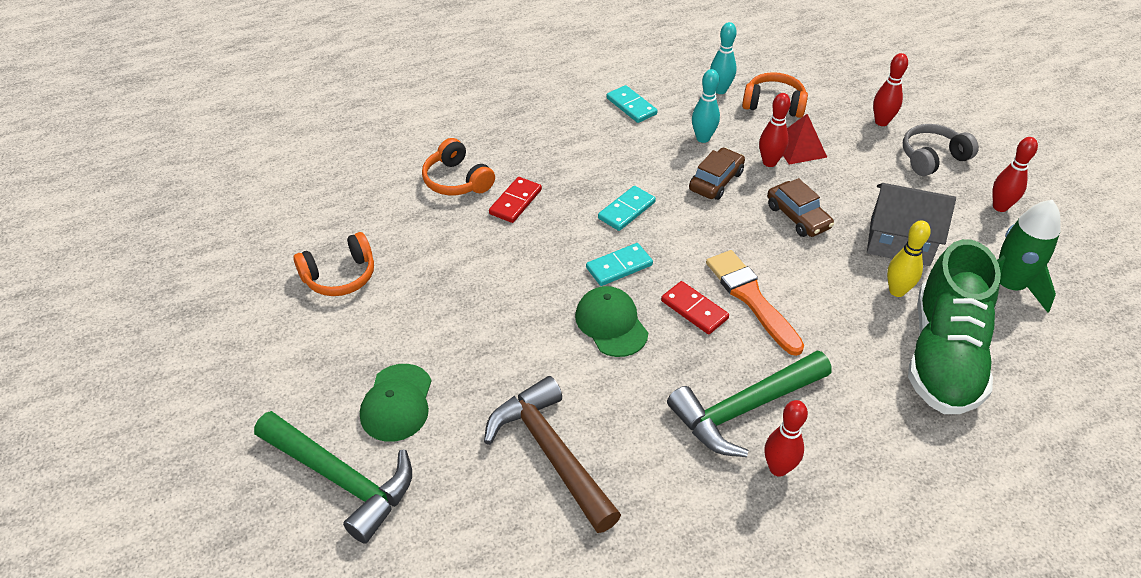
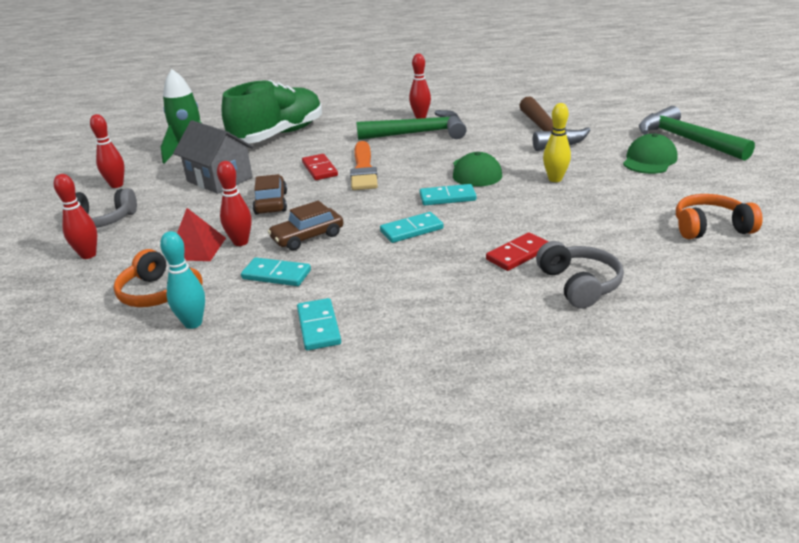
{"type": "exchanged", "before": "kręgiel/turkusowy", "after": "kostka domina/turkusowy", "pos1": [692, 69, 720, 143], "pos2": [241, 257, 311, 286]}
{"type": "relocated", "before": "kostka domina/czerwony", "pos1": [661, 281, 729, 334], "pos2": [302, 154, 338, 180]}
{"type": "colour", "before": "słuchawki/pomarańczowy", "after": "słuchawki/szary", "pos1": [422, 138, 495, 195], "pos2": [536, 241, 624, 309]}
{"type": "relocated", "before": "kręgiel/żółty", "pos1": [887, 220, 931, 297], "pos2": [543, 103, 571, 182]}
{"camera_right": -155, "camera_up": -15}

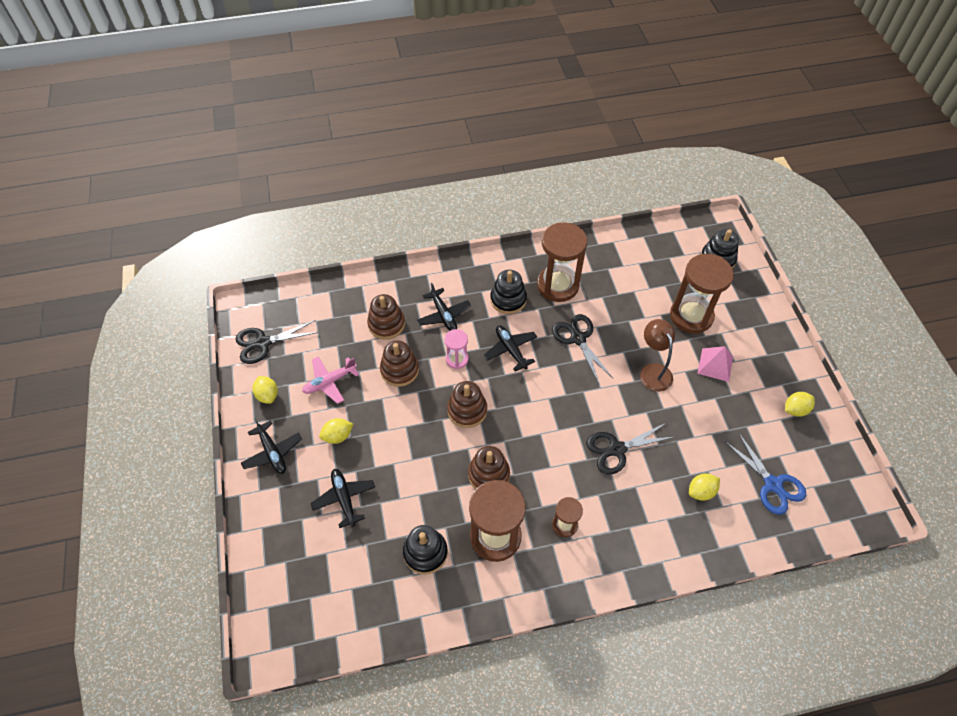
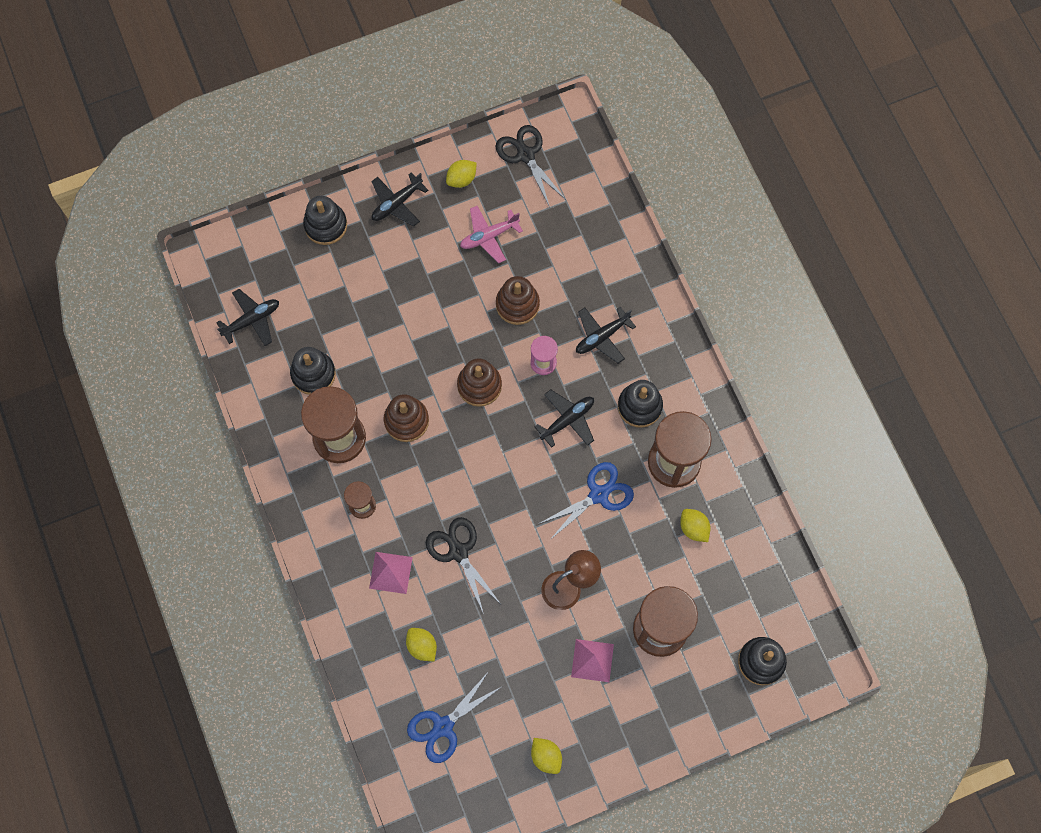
{"type": "relocated", "before": "samolot/czarny", "pos1": [311, 469, 375, 528], "pos2": [216, 289, 279, 346]}
{"type": "appeared", "after": "zabawka nakładanka/czarny", "pos2": [303, 196, 347, 245]}
{"type": "appeared", "after": "piramida/różowy", "pos2": [369, 552, 413, 594]}
{"type": "spun", "before": "samolot/różowy", "pos1": [302, 356, 359, 404], "pos2": [460, 206, 523, 263], "turn": -75}
{"type": "colour", "before": "nożyczki/czarny", "after": "nożyczki/niebieski", "pos1": [552, 314, 614, 384], "pos2": [538, 462, 634, 540]}
{"type": "relocated", "before": "cytryna/żółty", "pos1": [319, 418, 354, 444], "pos2": [680, 509, 710, 542]}
{"type": "missing", "before": "zabawka nakładanka/brązowy", "pos1": [367, 294, 405, 340]}
{"camera_right": 80, "camera_up": 15}

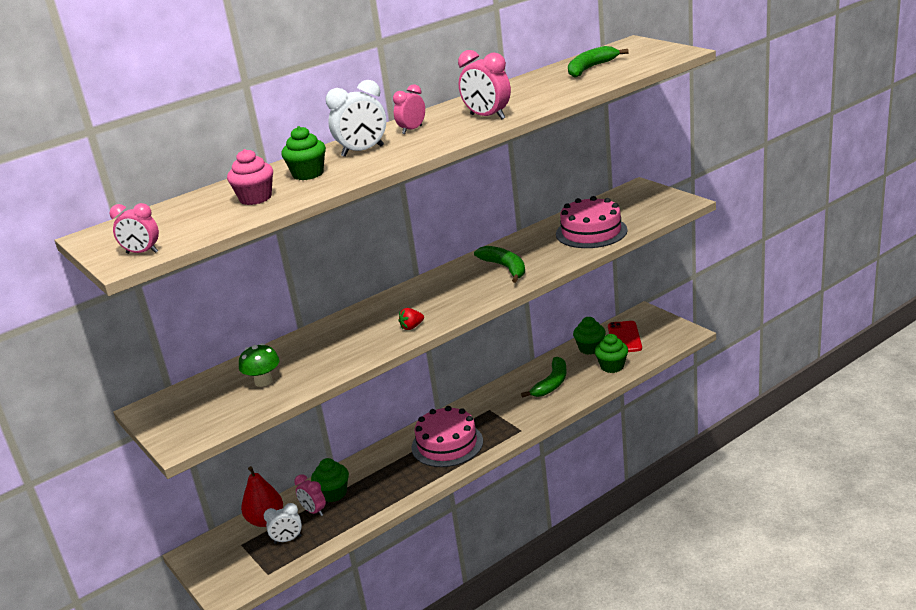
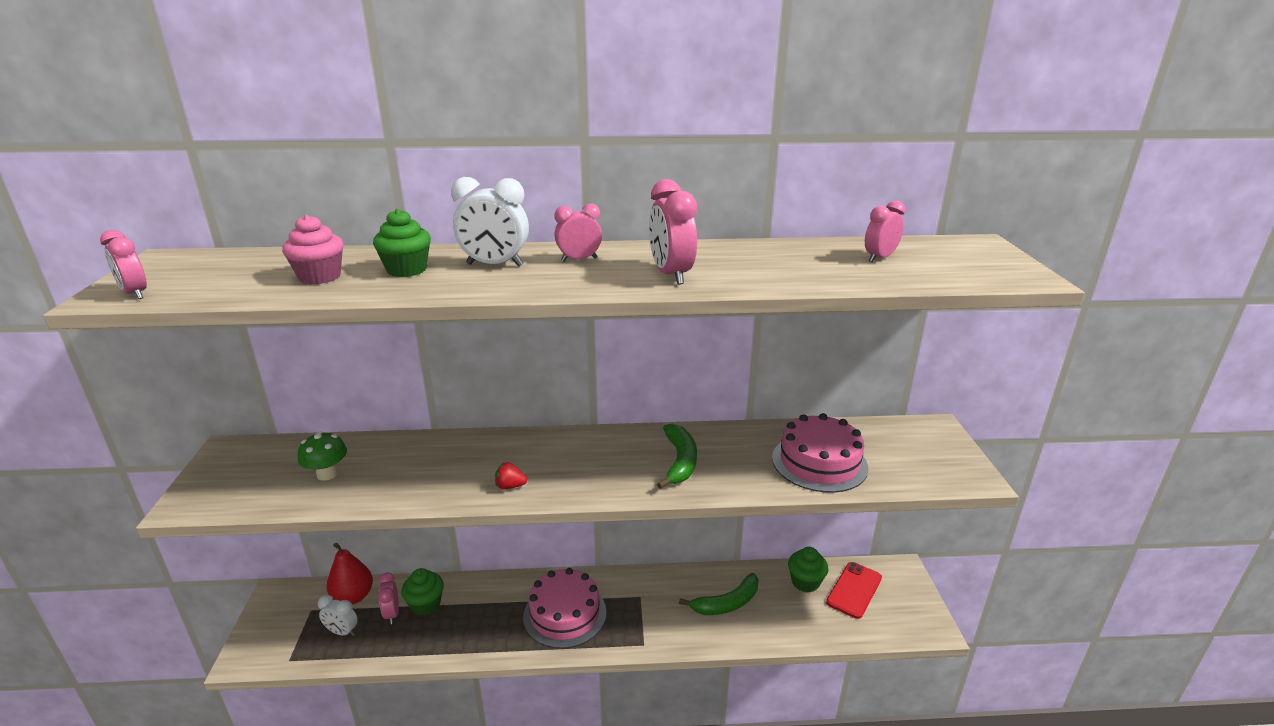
{"type": "exchanged", "before": "banan/zielony", "after": "budzik/różowy", "pos1": [568, 46, 629, 78], "pos2": [865, 201, 905, 262]}
{"type": "missing", "before": "muffinka/zielony", "pos1": [595, 334, 628, 373]}
{"camera_right": 30, "camera_up": 0}

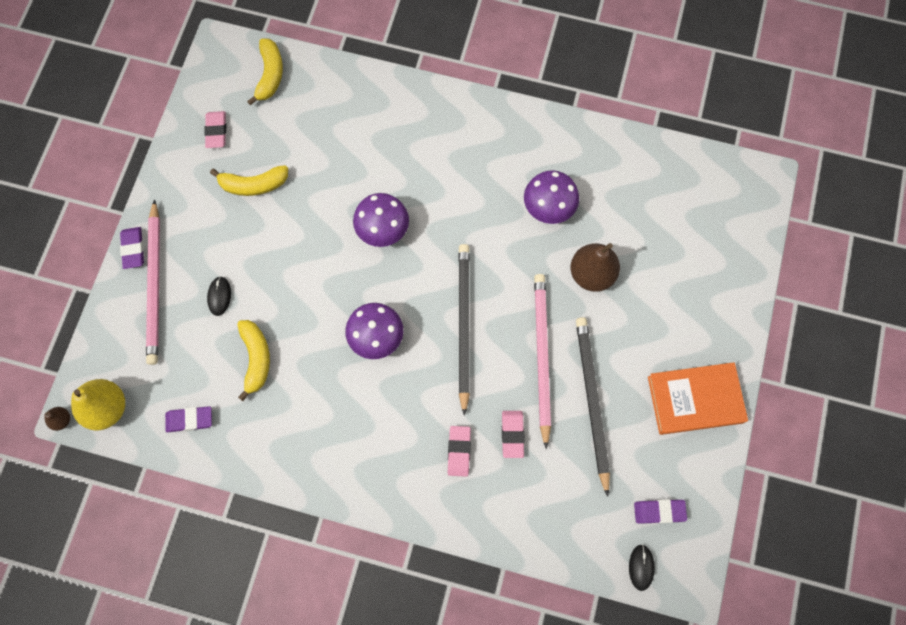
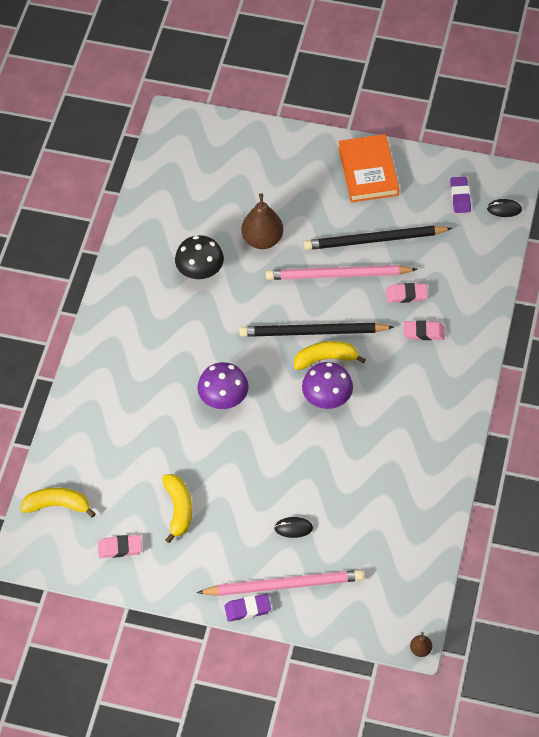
{"type": "colour", "before": "grzyb/fioletowy", "after": "grzyb/czarny", "pos1": [524, 170, 579, 224], "pos2": [175, 235, 224, 279]}
{"type": "relocated", "before": "banan/żółty", "pos1": [237, 320, 270, 401], "pos2": [294, 341, 366, 370]}
{"type": "missing", "before": "gruszka/żółty", "pos1": [71, 379, 125, 431]}
{"type": "missing", "before": "gumka do mazania/fioletowy", "pos1": [165, 406, 212, 432]}
{"camera_right": -90, "camera_up": -15}

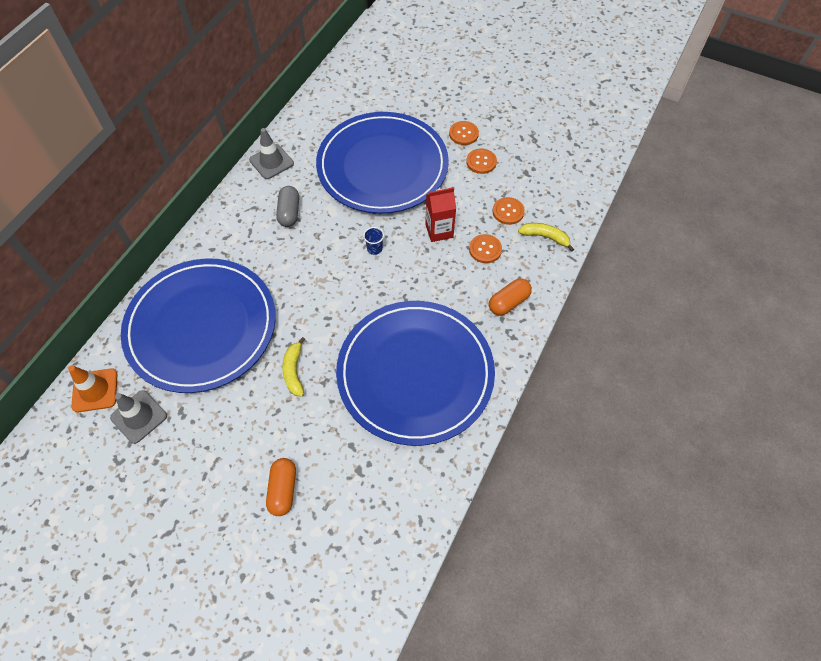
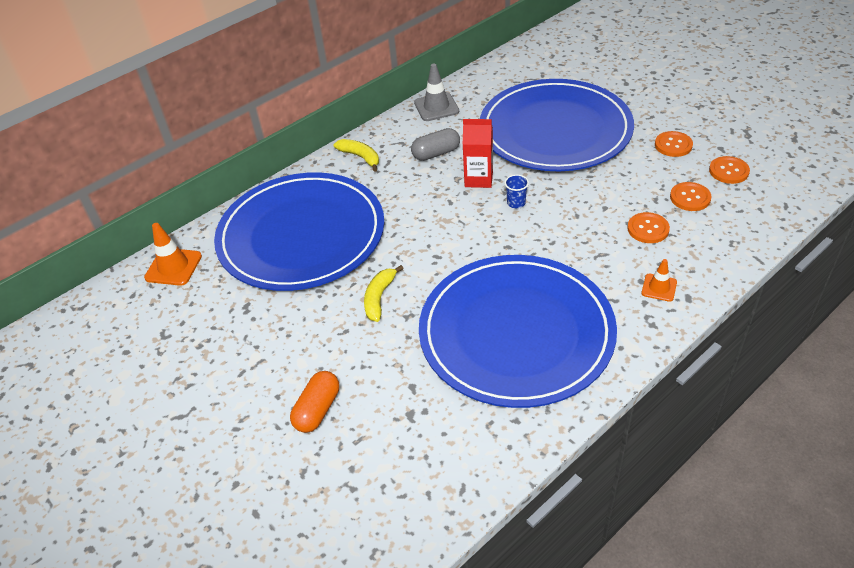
{"type": "relocated", "before": "banan/żółty", "pos1": [518, 223, 574, 252], "pos2": [333, 139, 379, 172]}
{"type": "spun", "before": "kapsułka/szary", "pos1": [276, 186, 299, 227], "pos2": [411, 128, 460, 161], "turn": 45}
{"type": "relocated", "before": "karton mleka/czerwony", "pos1": [425, 187, 456, 242], "pos2": [463, 119, 493, 188]}
{"type": "exchanged", "before": "kapsułka/pomarańczowy", "after": "pachołek/pomarańczowy", "pos1": [489, 278, 532, 316], "pos2": [642, 259, 677, 302]}
{"type": "relocated", "before": "guzik/pomarańczowy", "pos1": [449, 121, 479, 145], "pos2": [709, 156, 750, 184]}
{"type": "missing", "before": "pachołek/szary", "pos1": [110, 390, 167, 444]}
{"camera_right": 25, "camera_up": -15}

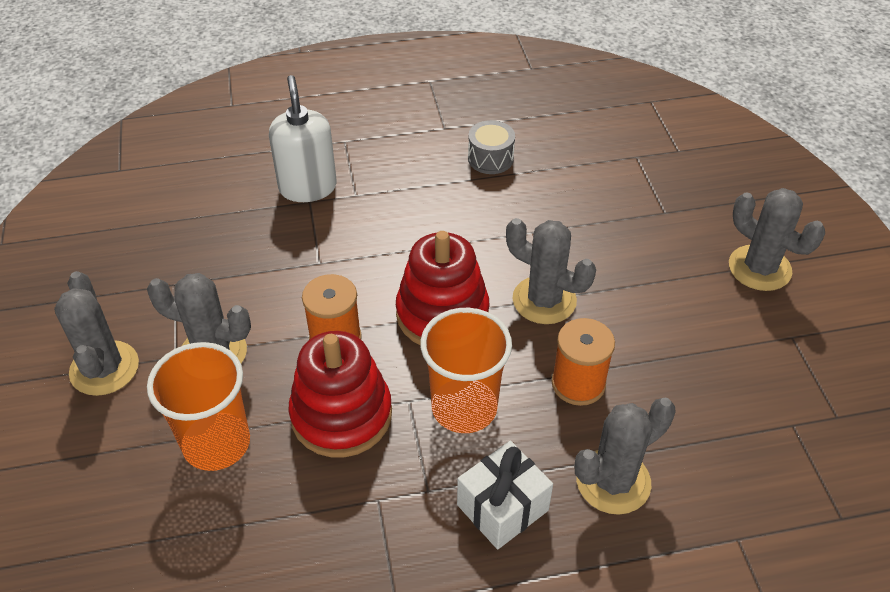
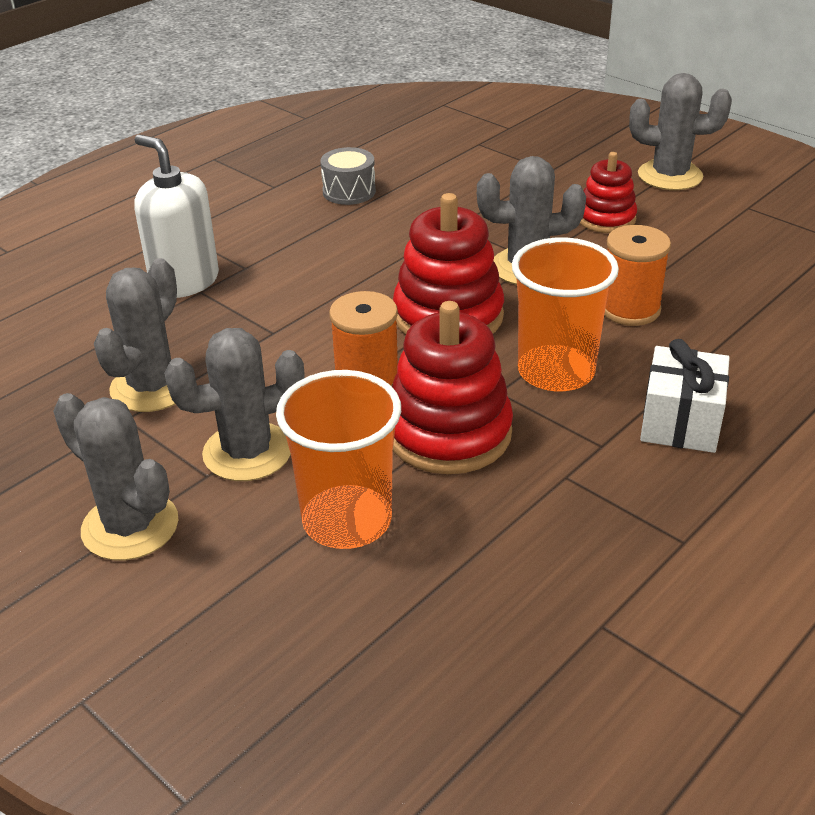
{"type": "relocated", "before": "kaktus/szary", "pos1": [575, 397, 676, 515], "pos2": [94, 258, 177, 412]}
{"type": "appeared", "after": "zabawka nakładanka/czerwony", "pos2": [580, 152, 637, 233]}
{"camera_right": -35, "camera_up": -10}

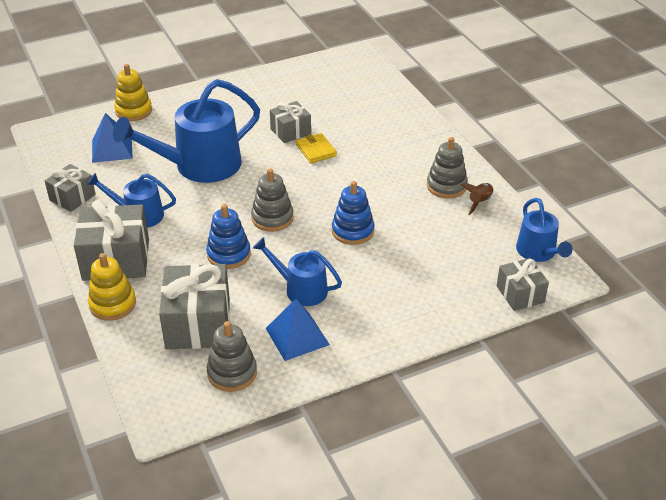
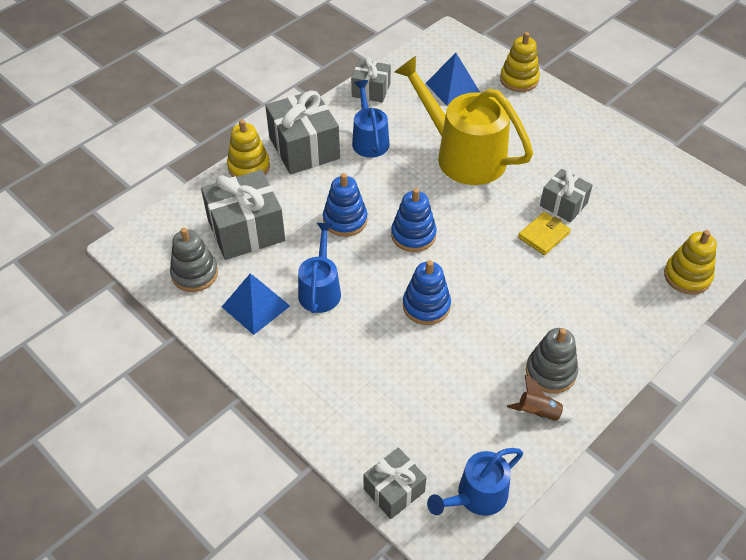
{"type": "colour", "before": "zabawka nakładanka/szary", "after": "zabawka nakładanka/niebieski", "pos1": [251, 168, 294, 232], "pos2": [391, 188, 437, 252]}
{"type": "colour", "before": "konewka/niebieski", "after": "konewka/żółty", "pos1": [113, 79, 260, 183], "pos2": [395, 56, 533, 185]}
{"type": "appeared", "after": "zabawka nakładanka/żółty", "pos2": [664, 230, 717, 295]}
{"camera_right": 70, "camera_up": 10}

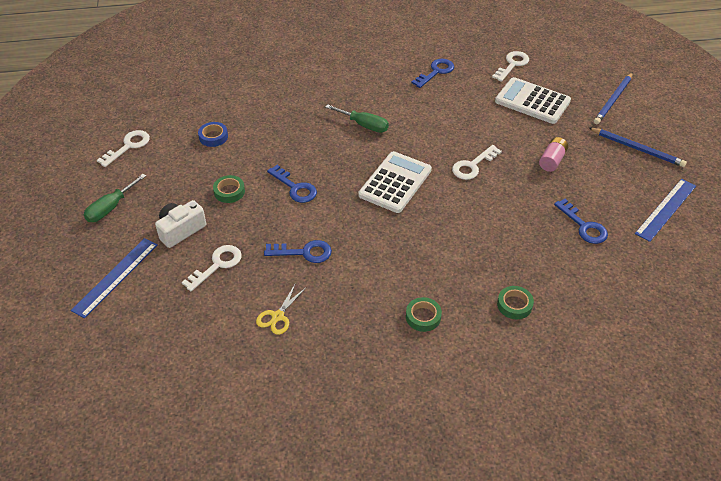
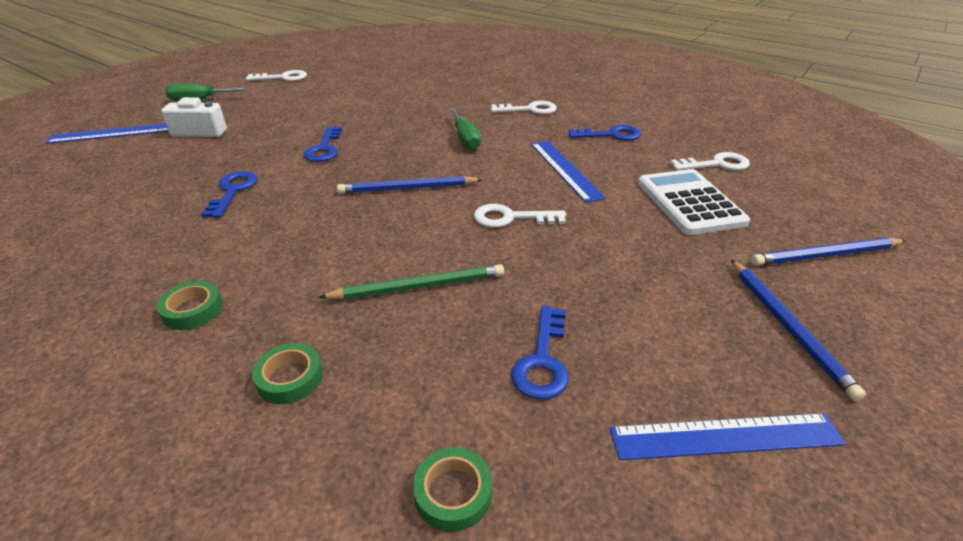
{"type": "spun", "before": "klucz/niebieski", "pos1": [264, 240, 332, 263], "pos2": [201, 171, 257, 218], "turn": -135}
{"type": "appeared", "after": "ołówek/zielony", "pos2": [319, 264, 504, 300]}
{"type": "exchanged", "before": "kalkulator/biały", "after": "ołówek/niebieski", "pos1": [359, 151, 432, 213], "pos2": [337, 176, 483, 194]}
{"type": "relocated", "before": "taśma klejąca/zielony", "pos1": [213, 175, 245, 203], "pos2": [413, 448, 492, 532]}
{"type": "relocated", "before": "klucz/biały", "pos1": [182, 245, 242, 291], "pos2": [491, 101, 557, 114]}
{"type": "appeared", "after": "linijka/niebieski", "pos2": [531, 141, 605, 203]}
{"type": "missing", "before": "taśma klejąca/niebieski", "pos1": [198, 122, 228, 147]}
{"type": "missing", "before": "nożyczki/żółty", "pos1": [256, 283, 306, 335]}
{"type": "missing", "before": "bateria/różowy", "pos1": [539, 137, 568, 172]}
{"camera_right": 45, "camera_up": -10}

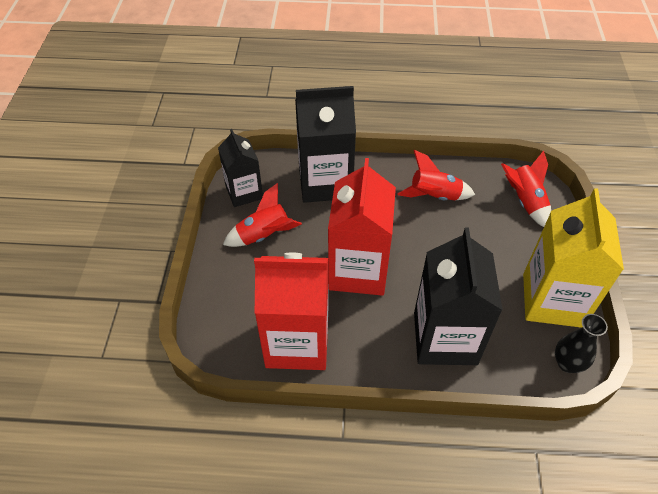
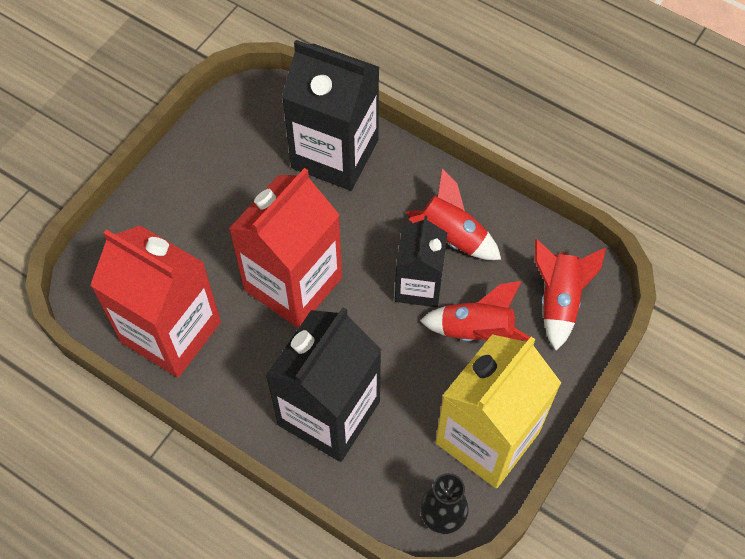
{"type": "relocated", "before": "karton mleka/czarny", "pos1": [218, 129, 263, 207], "pos2": [395, 216, 447, 307]}
{"type": "relocated", "before": "rakieta/czerwony", "pos1": [223, 183, 302, 247], "pos2": [420, 281, 530, 341]}
{"camera_right": 30, "camera_up": 10}

